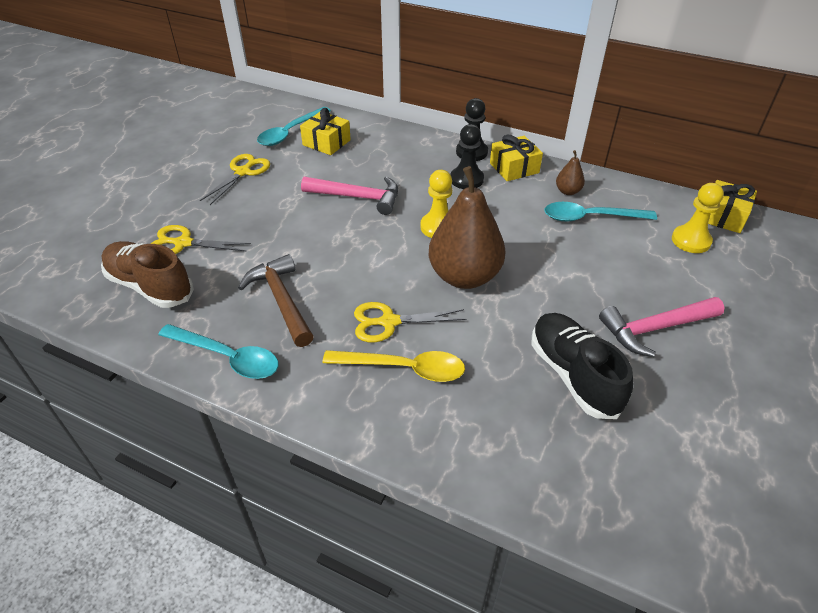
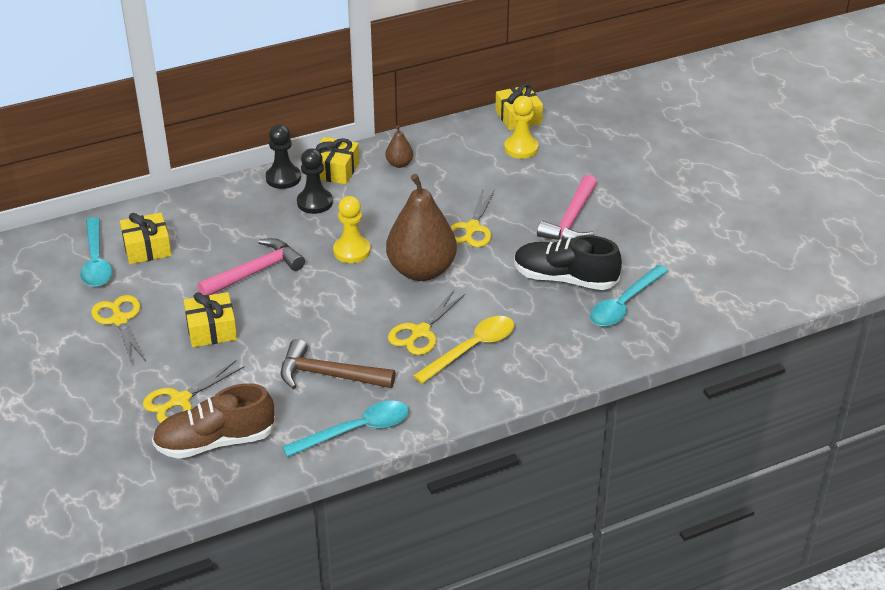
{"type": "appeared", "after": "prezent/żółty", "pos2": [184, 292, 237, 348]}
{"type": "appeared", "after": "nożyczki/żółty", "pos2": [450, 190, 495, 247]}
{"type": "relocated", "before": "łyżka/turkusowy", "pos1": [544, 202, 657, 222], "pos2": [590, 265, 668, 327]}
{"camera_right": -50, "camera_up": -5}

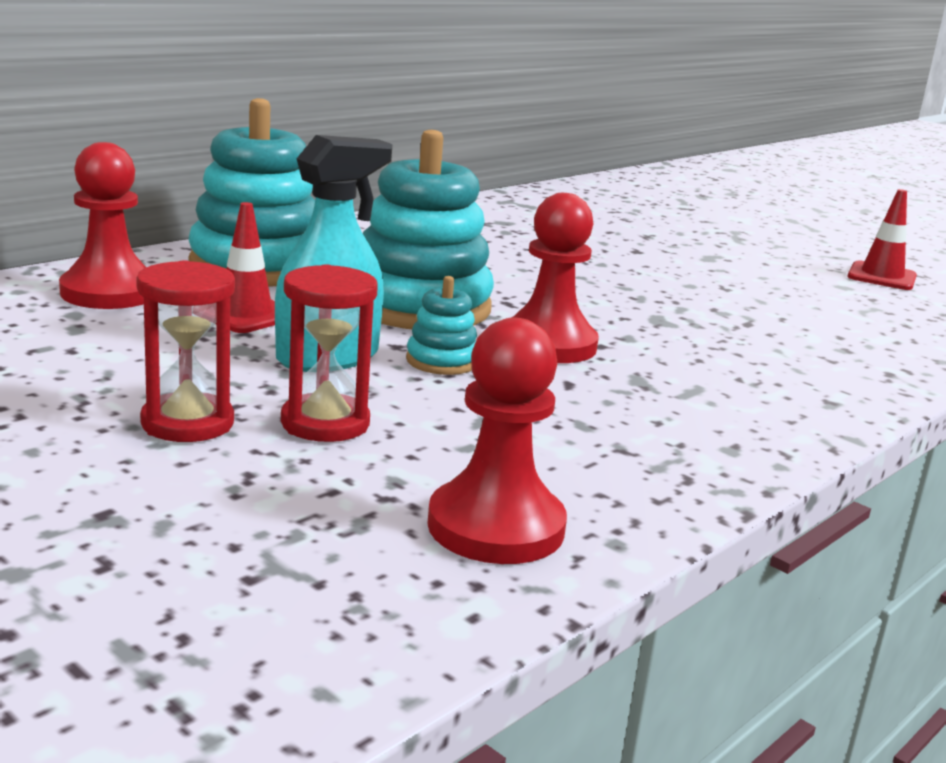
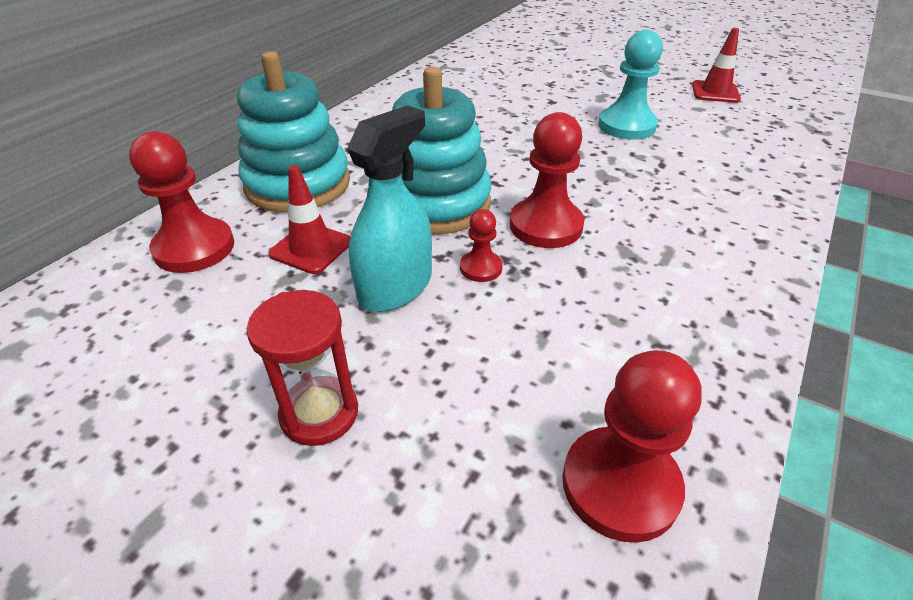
{"type": "exchanged", "before": "zabawka nakładanka/turkusowy", "after": "pionek/czerwony", "pos1": [406, 276, 477, 375], "pos2": [460, 209, 503, 282]}
{"type": "appeared", "after": "pionek/turkusowy", "pos2": [598, 30, 663, 140]}
{"type": "missing", "before": "klepsydra/czerwony", "pos1": [281, 264, 378, 442]}
{"camera_right": -10, "camera_up": 20}

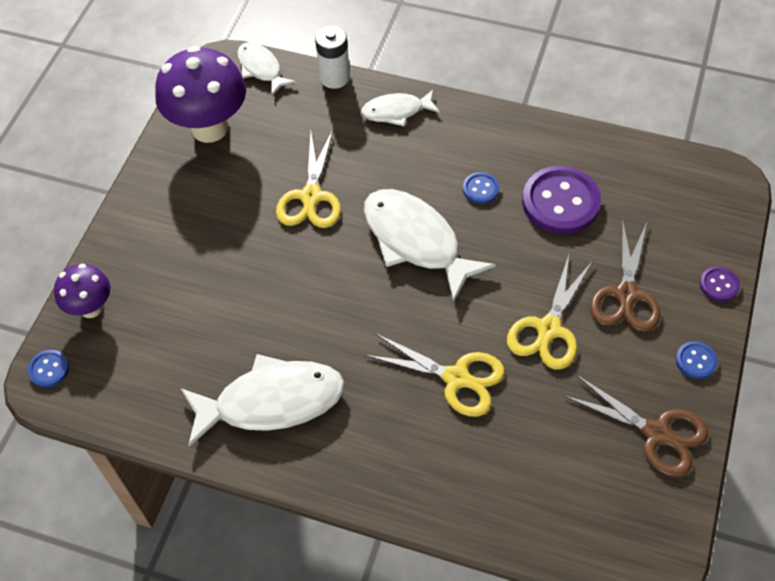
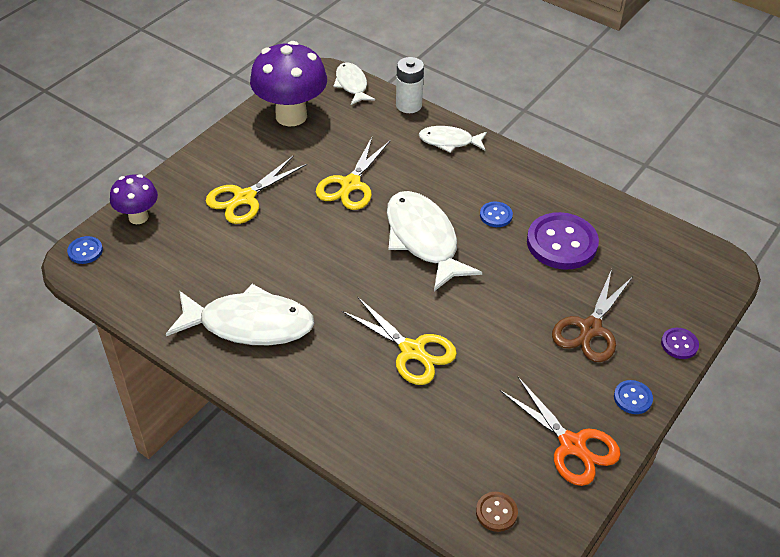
{"type": "relocated", "before": "nożyczki/żółty", "pos1": [507, 255, 592, 370], "pos2": [206, 156, 307, 224]}
{"type": "appeared", "after": "guzik/brązowy", "pos2": [476, 492, 518, 532]}
{"type": "colour", "before": "nożyczki/brązowy", "after": "nożyczki/pomarańczowy", "pos1": [563, 375, 708, 477], "pos2": [500, 377, 621, 486]}
{"camera_right": 15, "camera_up": -10}

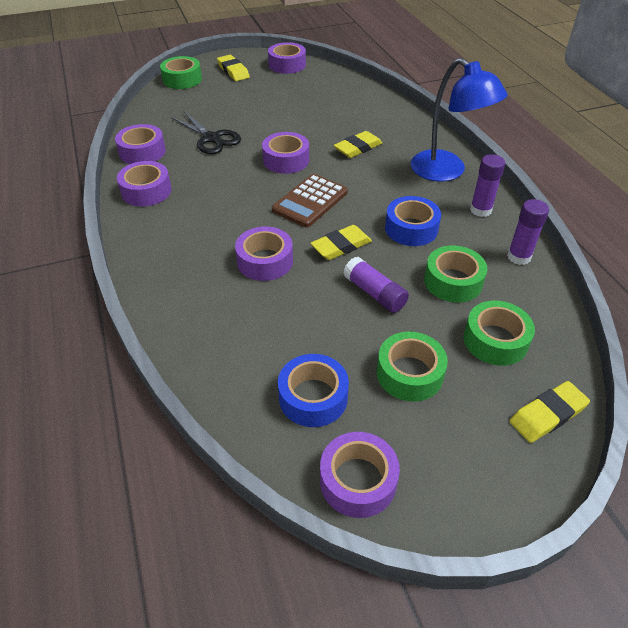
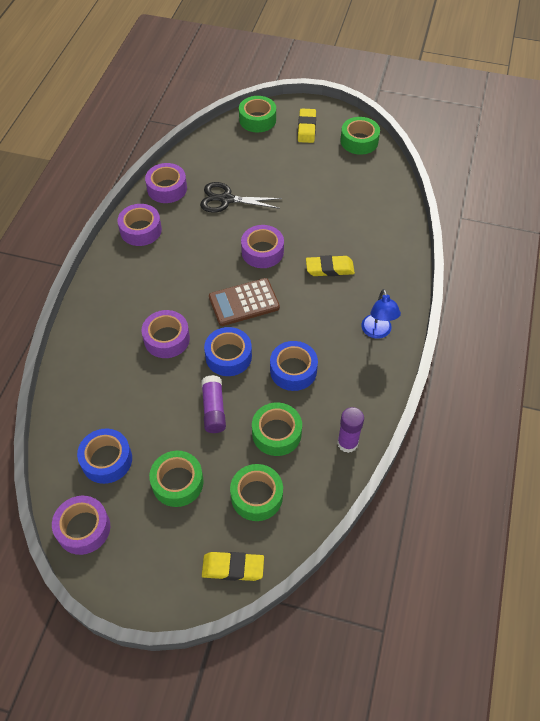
{"type": "spun", "before": "nożyczki/czarny", "pos1": [171, 111, 241, 154], "pos2": [200, 182, 282, 213], "turn": 105}
{"type": "exchanged", "before": "gumka do mazania/żółty", "after": "taśma klejąca/niebieski", "pos1": [311, 225, 372, 260], "pos2": [204, 327, 252, 376]}
{"type": "colour", "before": "taśma klejąca/fioletowy", "after": "taśma klejąca/zielony", "pos1": [268, 42, 306, 74], "pos2": [340, 117, 380, 155]}
{"type": "size", "before": "lampka/niebieski", "pos1": [411, 58, 508, 182], "pos2": [361, 289, 401, 339], "scale": 0.58}
{"type": "missing", "before": "klej w sztyfcie/fioletowy", "pos1": [470, 154, 505, 217]}
{"camera_right": 35, "camera_up": 10}

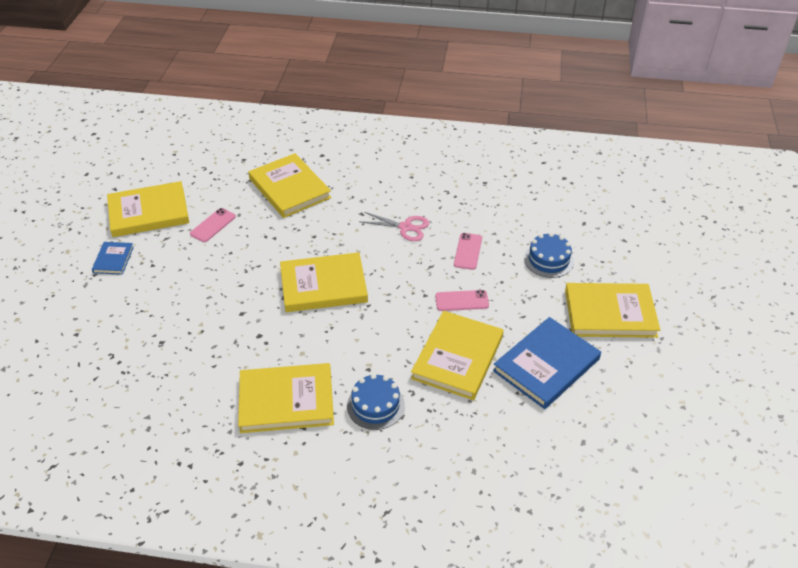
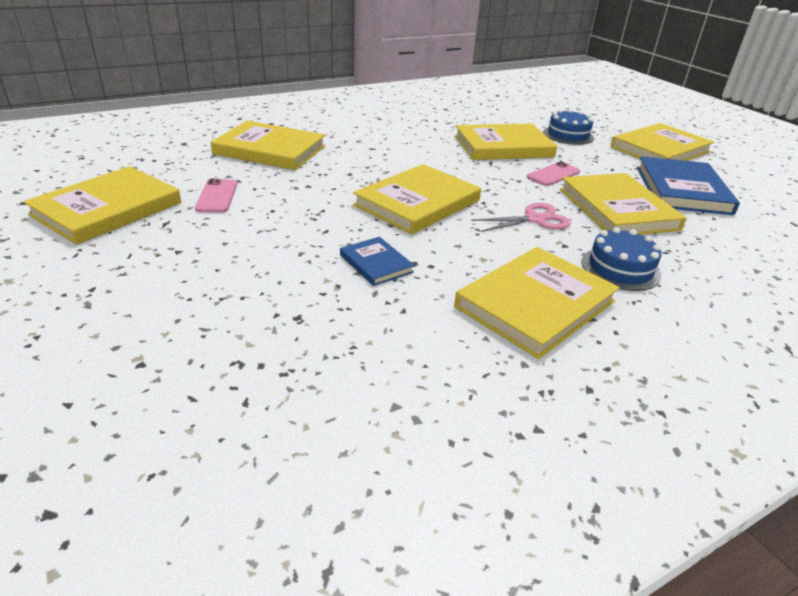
{"type": "relocated", "before": "książka/niebieski", "pos1": [92, 242, 134, 275], "pos2": [340, 237, 415, 286]}
{"type": "exchanged", "before": "telefon/różowy", "after": "książka/żółty", "pos1": [454, 233, 482, 270], "pos2": [454, 124, 557, 160]}
{"type": "relocated", "before": "nożyczki/różowy", "pos1": [361, 212, 429, 241], "pos2": [471, 203, 571, 232]}
{"camera_right": -40, "camera_up": -10}

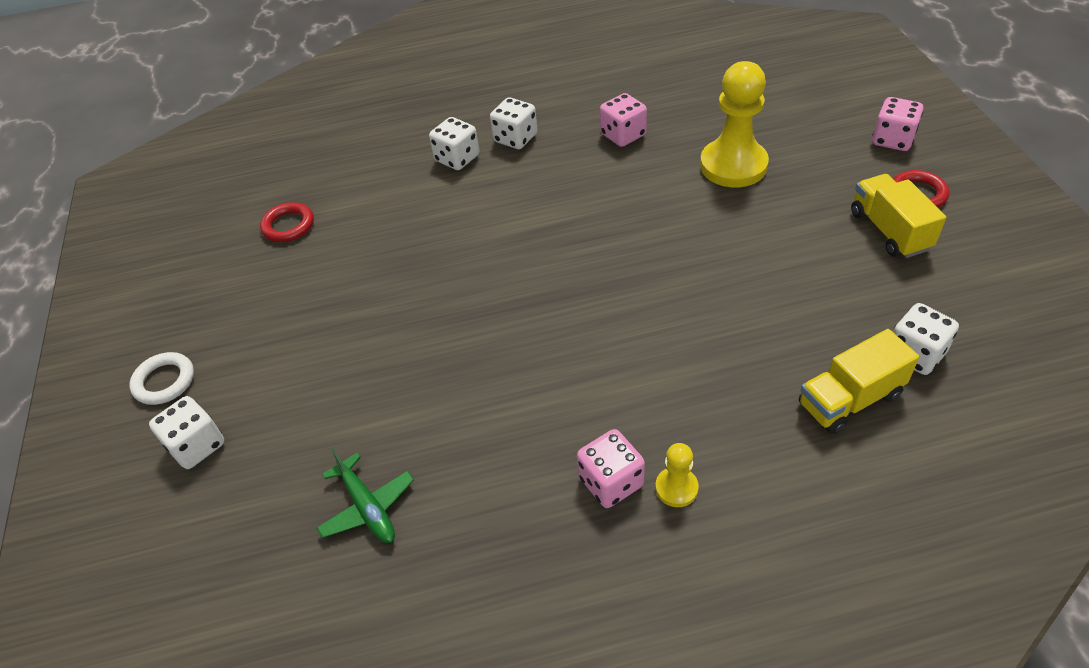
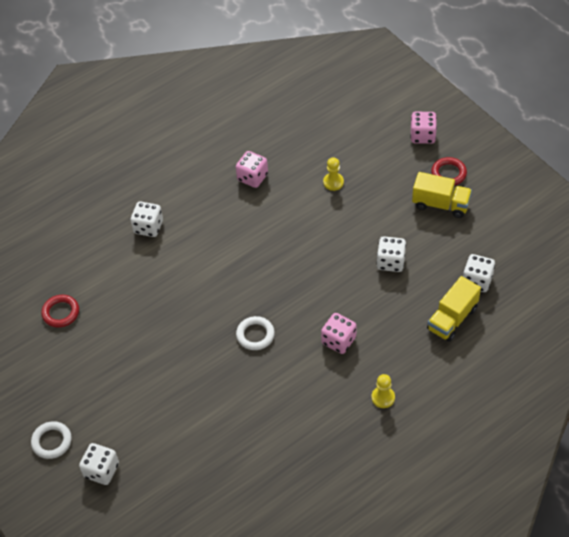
{"type": "appeared", "after": "pierścień/biały", "pos2": [236, 316, 275, 350]}
{"type": "relocated", "before": "kostka do gry/różowy", "pos1": [577, 429, 645, 508], "pos2": [321, 313, 357, 354]}
{"type": "size", "before": "pionek/żółty", "pos1": [700, 61, 769, 187], "pos2": [323, 157, 344, 191], "scale": 0.47}
{"type": "relocated", "before": "kostka do gry/biały", "pos1": [490, 97, 537, 149], "pos2": [377, 236, 406, 272]}
{"type": "spun", "before": "ciężarówka/żółty", "pos1": [851, 174, 946, 258], "pos2": [412, 172, 472, 218], "turn": 150}
{"type": "missing", "before": "samolot/zielony", "pos1": [317, 449, 414, 543]}
{"camera_right": -25, "camera_up": 5}

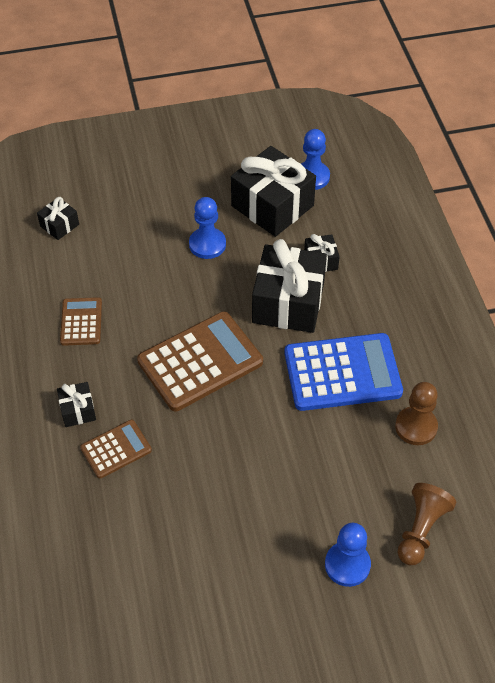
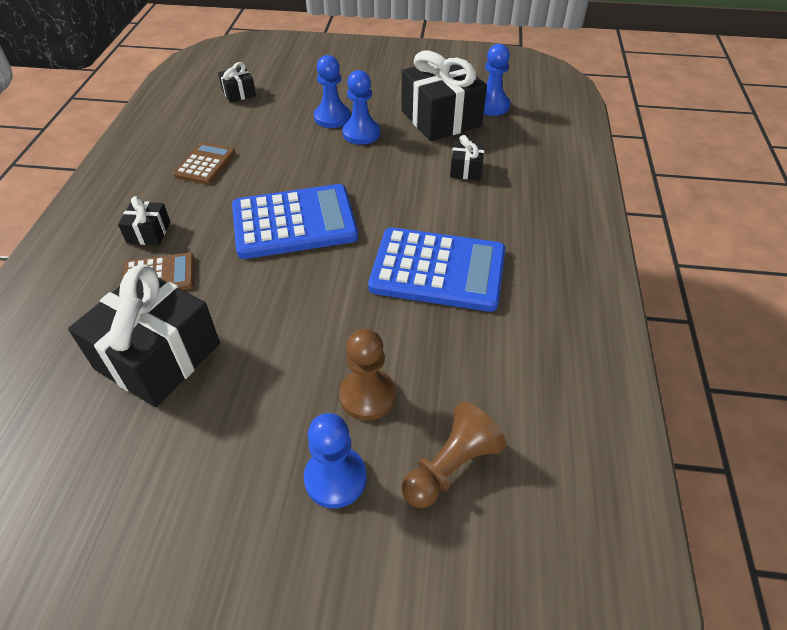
{"type": "relocated", "before": "prezent/czarny", "pos1": [252, 239, 327, 333], "pos2": [68, 264, 220, 407]}
{"type": "colour", "before": "kalkulator/brązowy", "after": "kalkulator/niebieski", "pos1": [137, 311, 263, 411], "pos2": [232, 184, 358, 259]}
{"type": "appeared", "after": "pionek/niebieski", "pos2": [314, 55, 351, 128]}
{"type": "relocated", "before": "pionek/brązowy", "pos1": [395, 382, 438, 445], "pos2": [339, 329, 396, 421]}
{"camera_right": 20, "camera_up": -5}

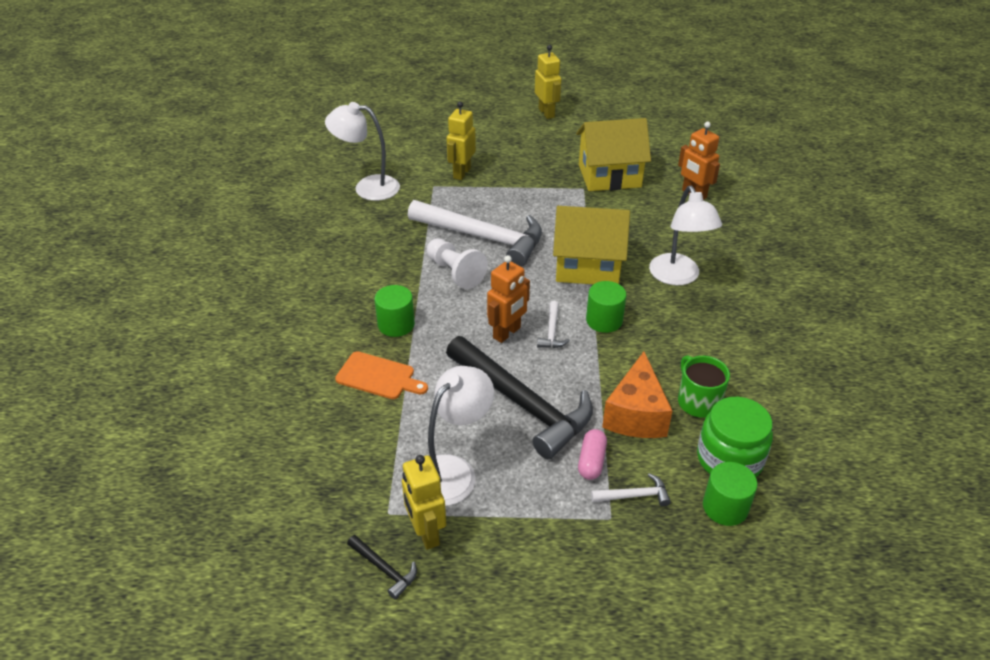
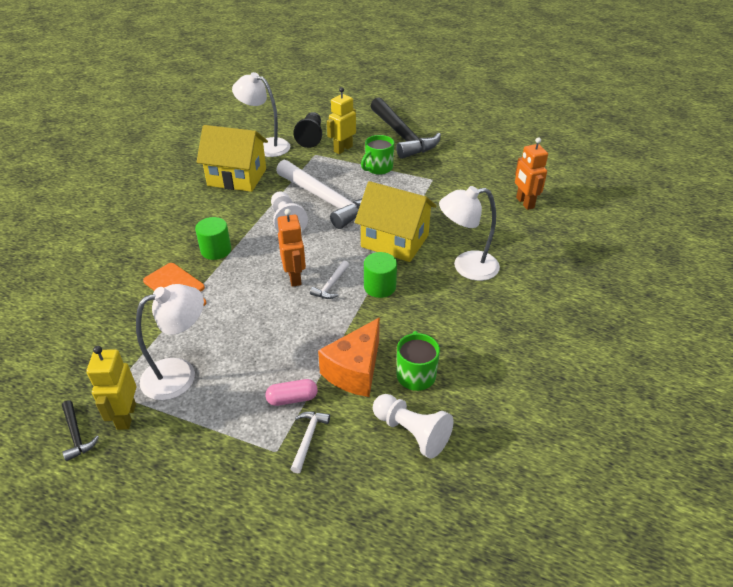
{"type": "relocated", "before": "domek/żółty", "pos1": [576, 118, 651, 191], "pos2": [197, 125, 268, 192]}
{"type": "spun", "before": "kapsułka/różowy", "pos1": [578, 429, 607, 480], "pos2": [265, 379, 318, 406], "turn": 45}
{"type": "spun", "before": "robot/pomarańczowy", "pos1": [487, 255, 530, 343], "pos2": [277, 209, 306, 287], "turn": -75}
{"type": "spun", "before": "młotek/biały", "pos1": [591, 473, 671, 507], "pos2": [291, 411, 330, 473], "turn": -90}
{"type": "appeared", "after": "pionek/czarny", "pos2": [293, 112, 322, 148]}
{"type": "appeared", "after": "kubek/zielony", "pos2": [361, 135, 394, 175]}
{"type": "relocated", "before": "młotek/czarny", "pos1": [446, 336, 593, 459], "pos2": [371, 98, 441, 159]}
{"type": "exchanged", "before": "słoik/zielony", "after": "pionek/biały", "pos1": [697, 397, 773, 477], "pos2": [373, 394, 454, 459]}
{"type": "spun", "before": "lampka/biały", "pos1": [649, 186, 722, 285], "pos2": [439, 186, 500, 281], "turn": 75}
{"type": "missing", "before": "robot/żółty", "pos1": [535, 45, 561, 119]}
{"type": "missing", "before": "walec/zielony", "pos1": [703, 462, 758, 526]}
{"camera_right": 20, "camera_up": 0}

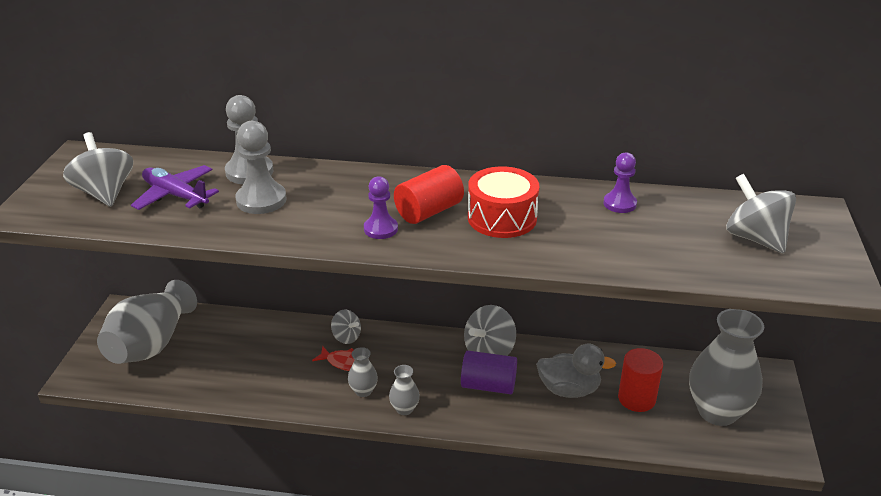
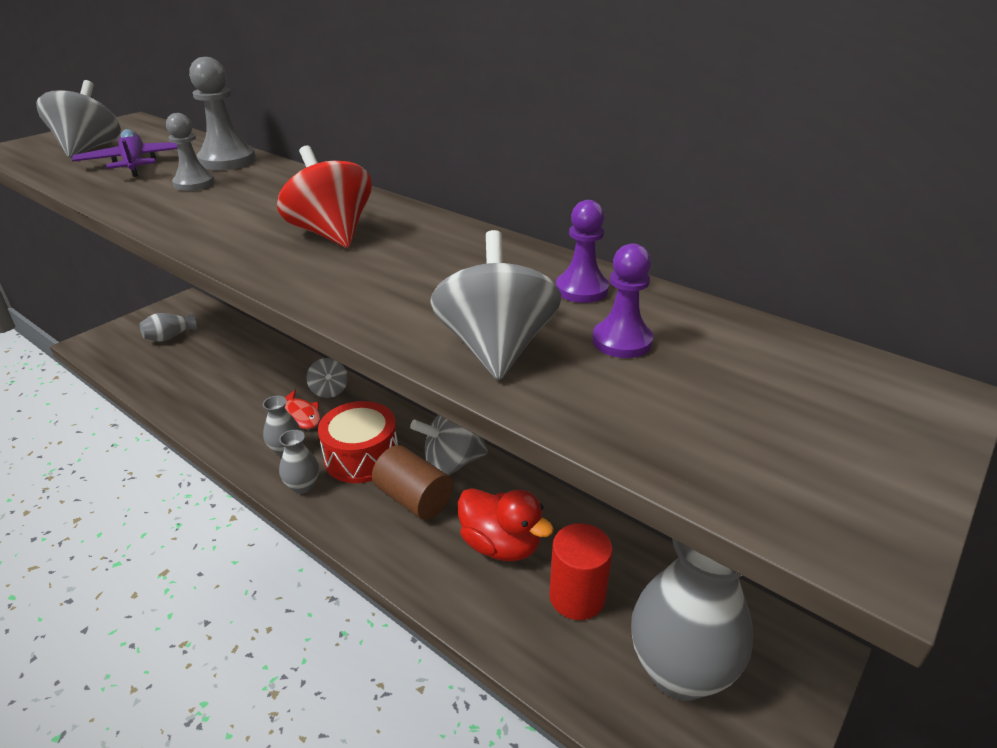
{"type": "size", "before": "wazon/szary", "pos1": [97, 280, 197, 364], "pos2": [139, 313, 197, 342], "scale": 0.45}
{"type": "size", "before": "pionek/szary", "pos1": [235, 121, 287, 214], "pos2": [166, 113, 215, 191], "scale": 0.66}
{"type": "exchanged", "before": "walec/czerwony", "after": "bączek/czerwony", "pos1": [394, 165, 464, 224], "pos2": [277, 145, 372, 248]}
{"type": "relocated", "before": "bęben/czerwony", "pos1": [468, 166, 540, 238], "pos2": [318, 401, 398, 483]}
{"type": "colour", "before": "walec/fioletowy", "after": "walec/brązowy", "pos1": [461, 351, 517, 394], "pos2": [372, 445, 453, 520]}
{"type": "relocated", "before": "bączek/szary", "pos1": [726, 174, 796, 253], "pos2": [430, 230, 561, 380]}
{"type": "colour", "before": "kaczka/szary", "after": "kaczka/czerwony", "pos1": [536, 344, 616, 398], "pos2": [458, 488, 554, 561]}
{"type": "relocated", "before": "pionek/fioletowy", "pos1": [364, 176, 398, 239], "pos2": [592, 243, 653, 358]}
{"camera_right": 30, "camera_up": 0}

